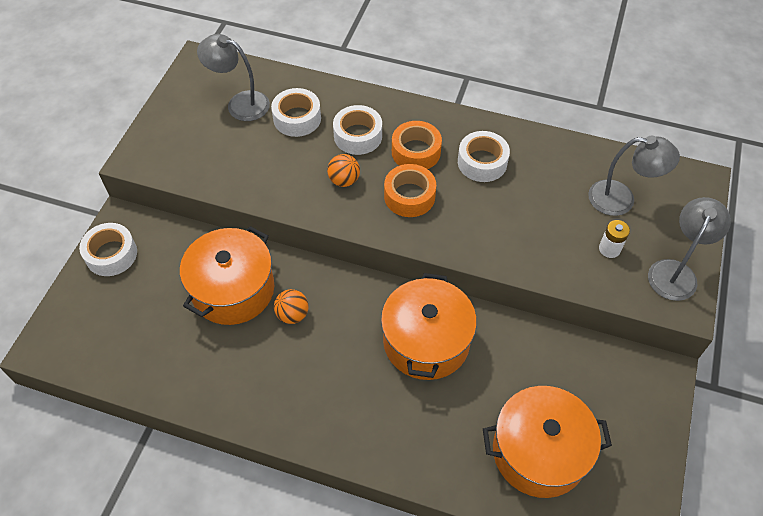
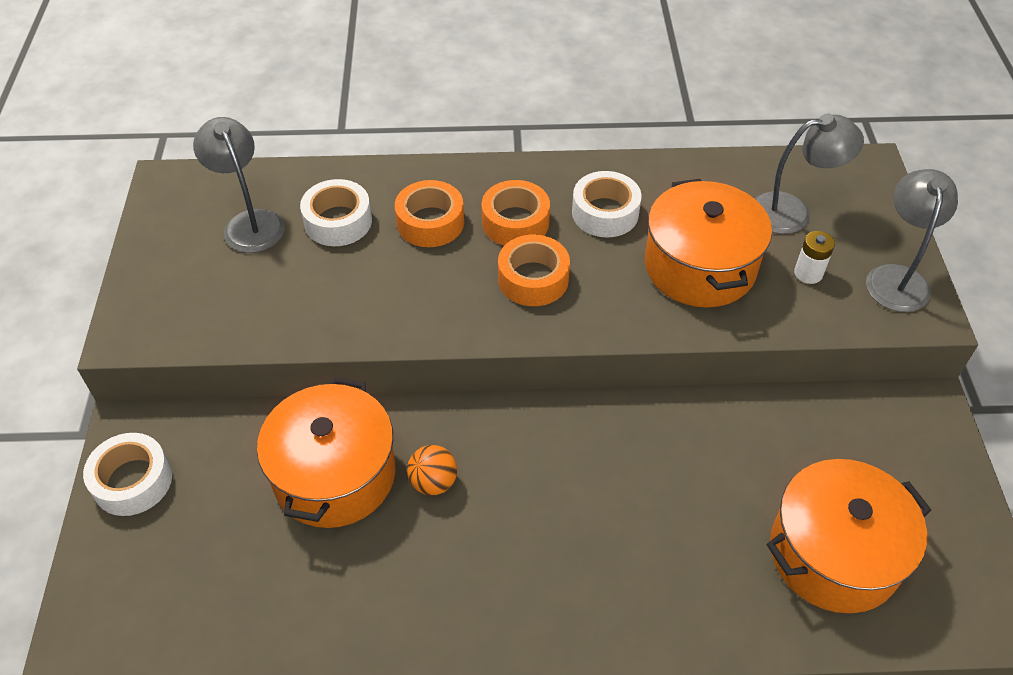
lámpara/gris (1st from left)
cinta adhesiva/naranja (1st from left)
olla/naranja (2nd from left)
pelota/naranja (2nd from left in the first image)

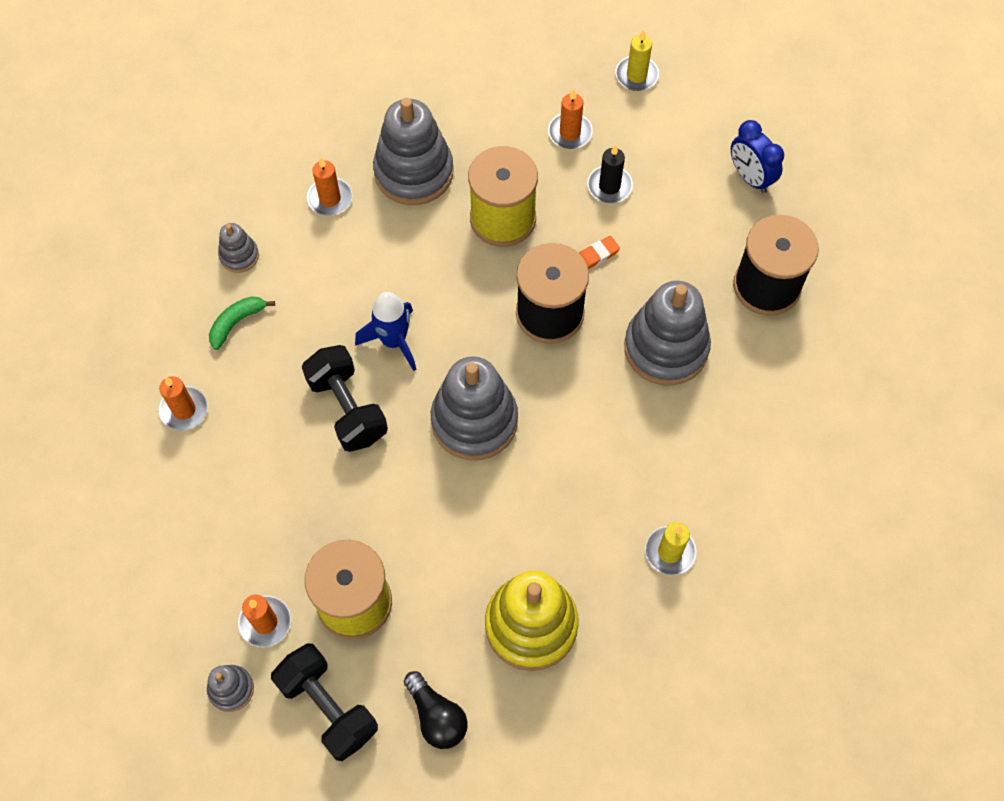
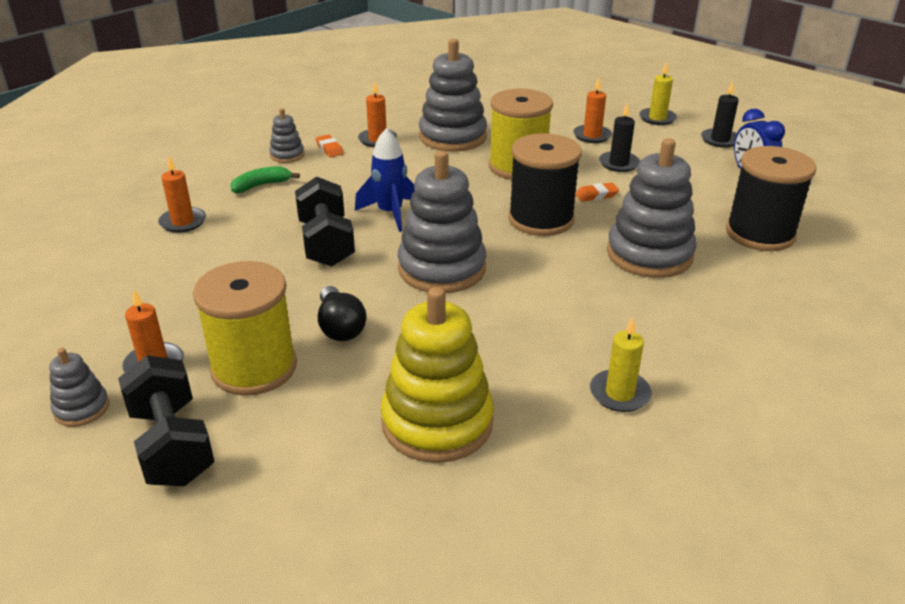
goma de borrar/naranja (1st from left)
bombilla/negro
vela/negro (2nd from left)

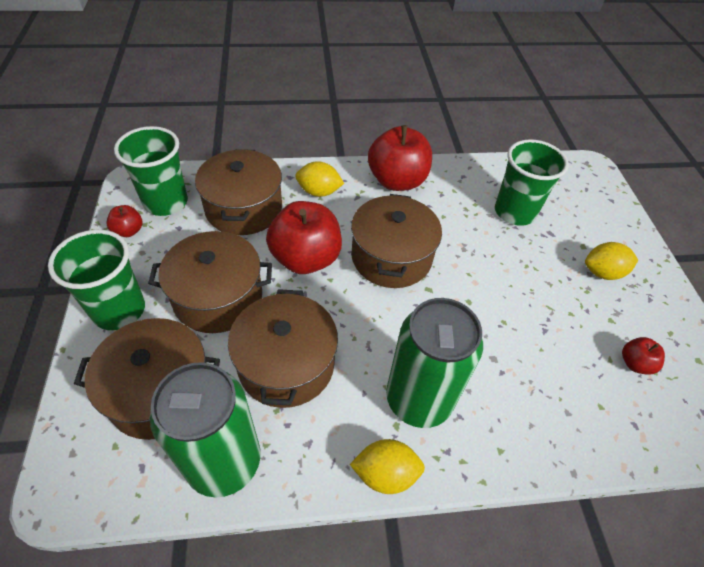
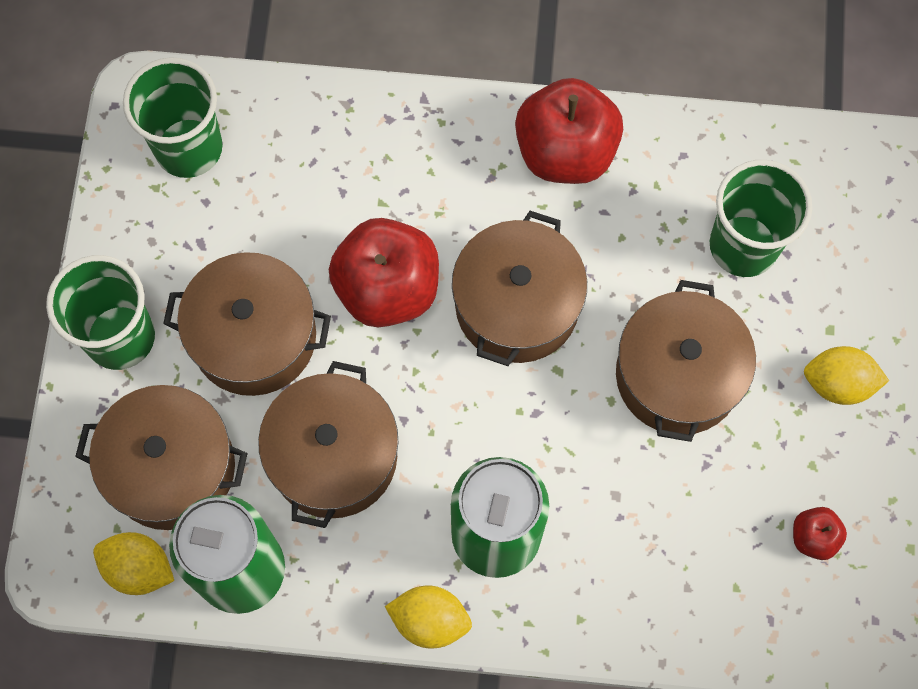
limón/amarillo (1st from left)
olla/marrón (5th from left)
manzana/rojo (1st from left in the first image)

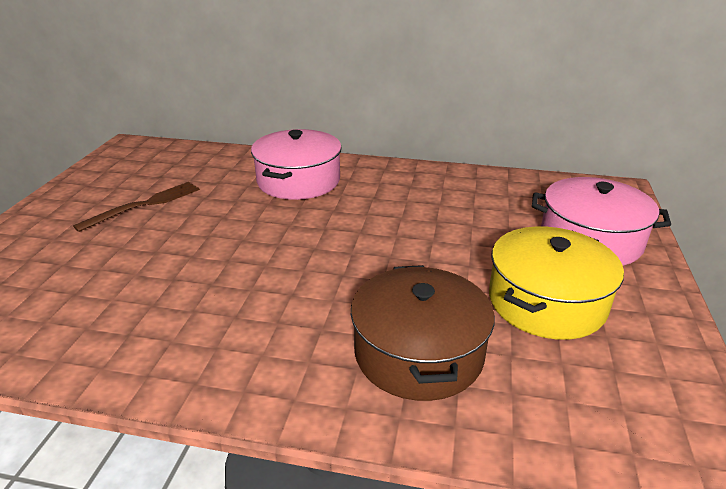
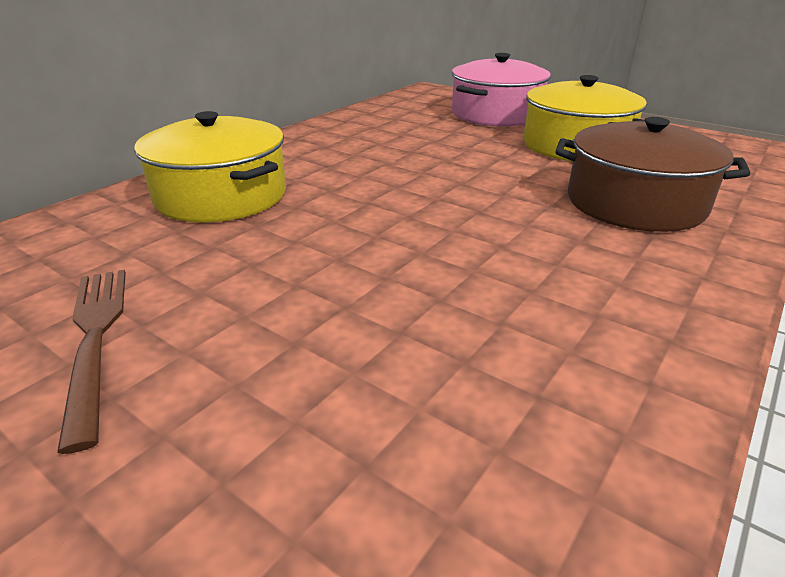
olla/amarillo (1st from left)

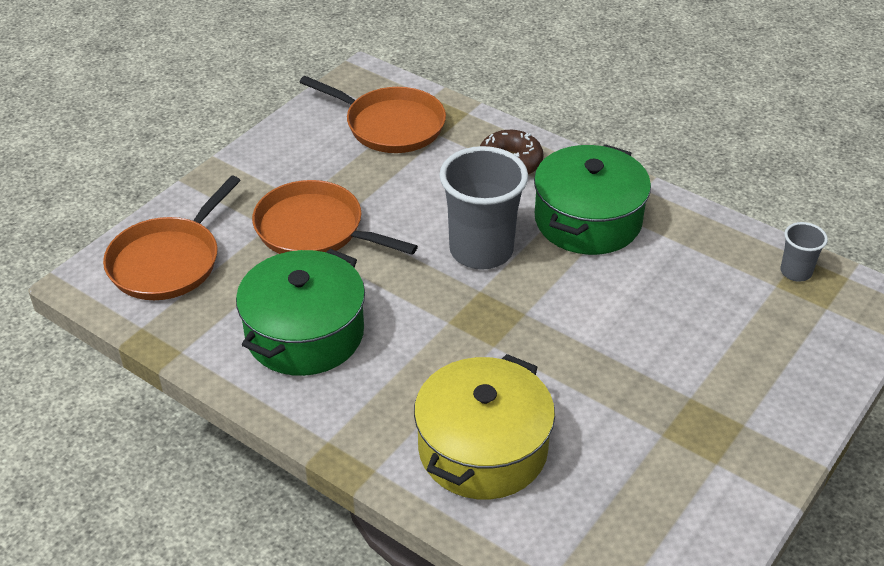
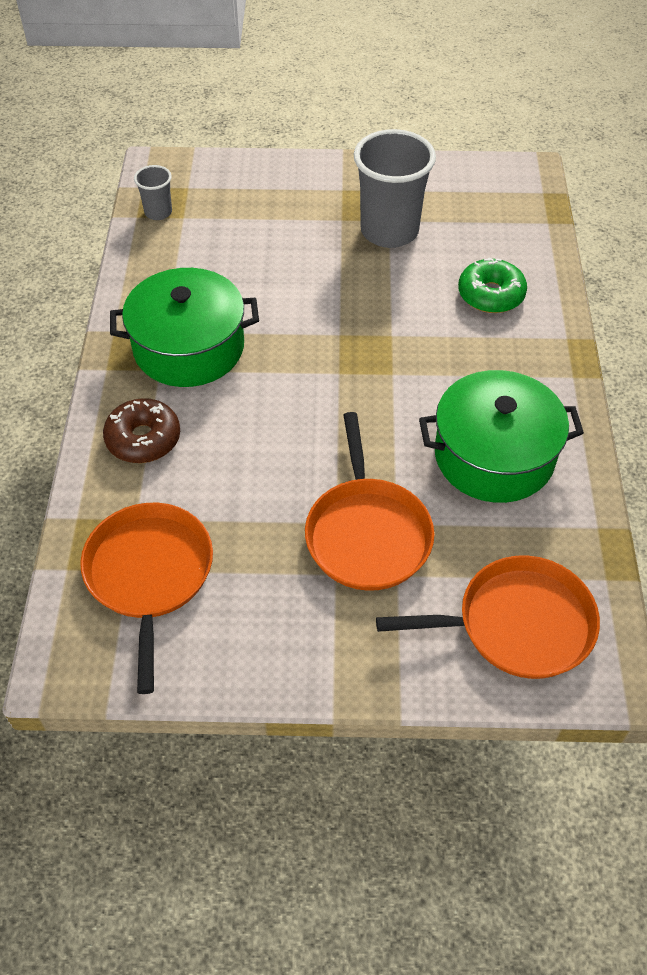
vaso/gris (2nd from left)
rosquilla/verde

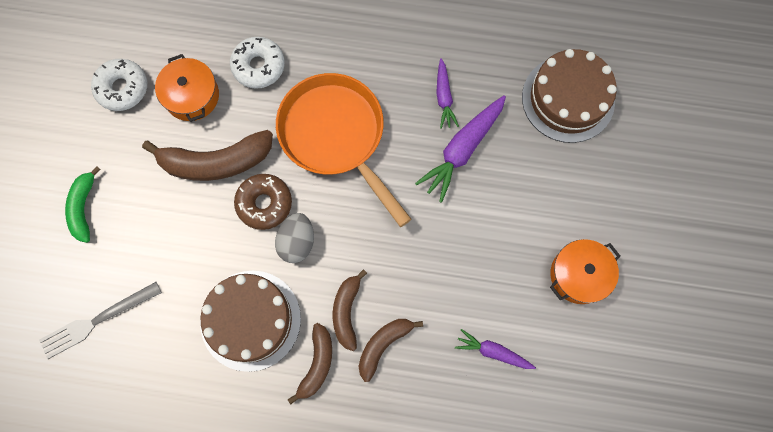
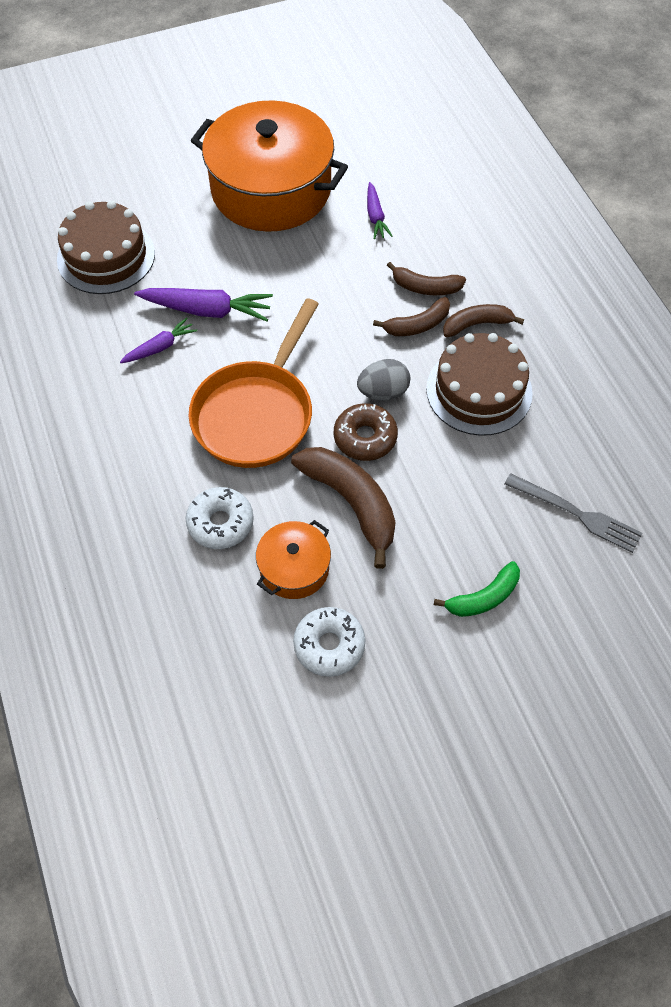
olla/naranja (1st from left)

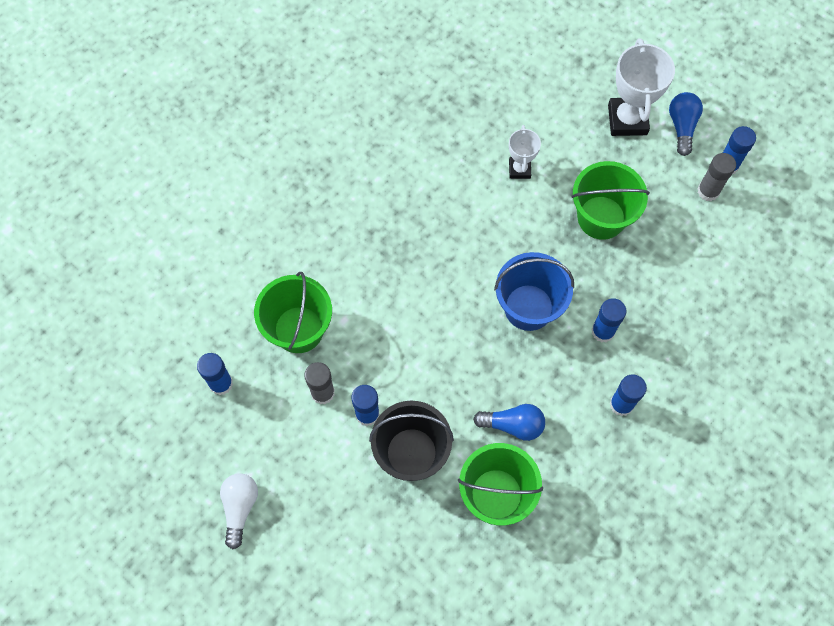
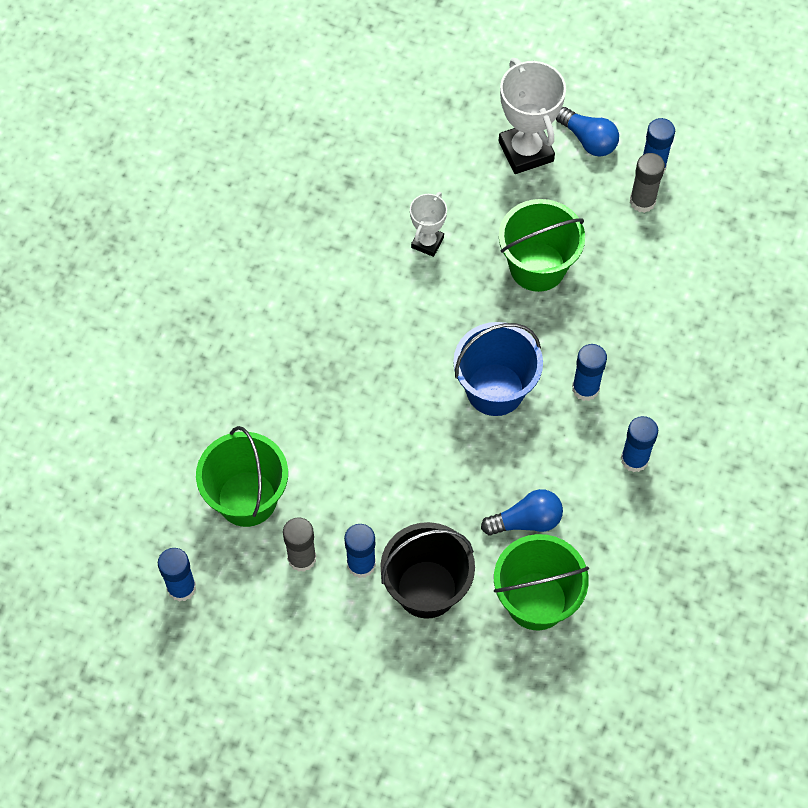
trofeo/blanco (1st from left)
bombilla/azul (2nd from left)
bombilla/blanco

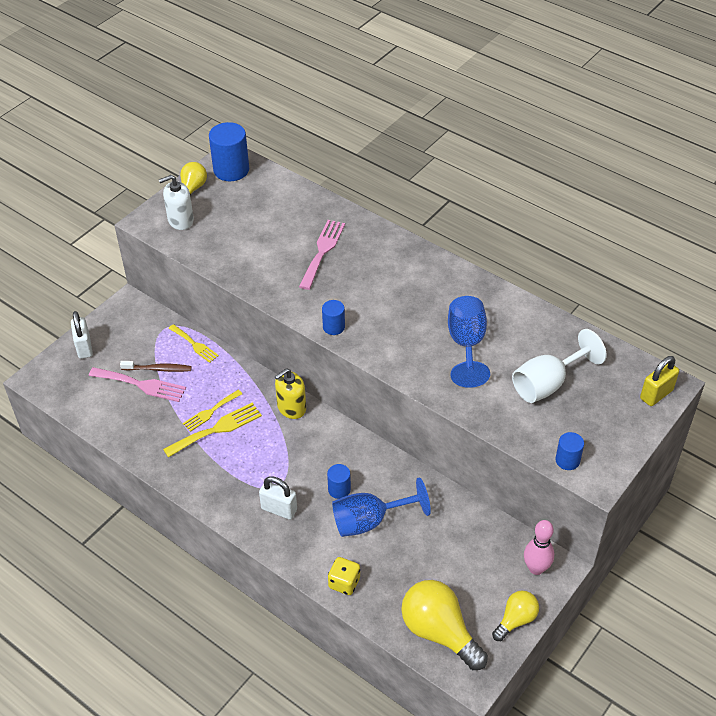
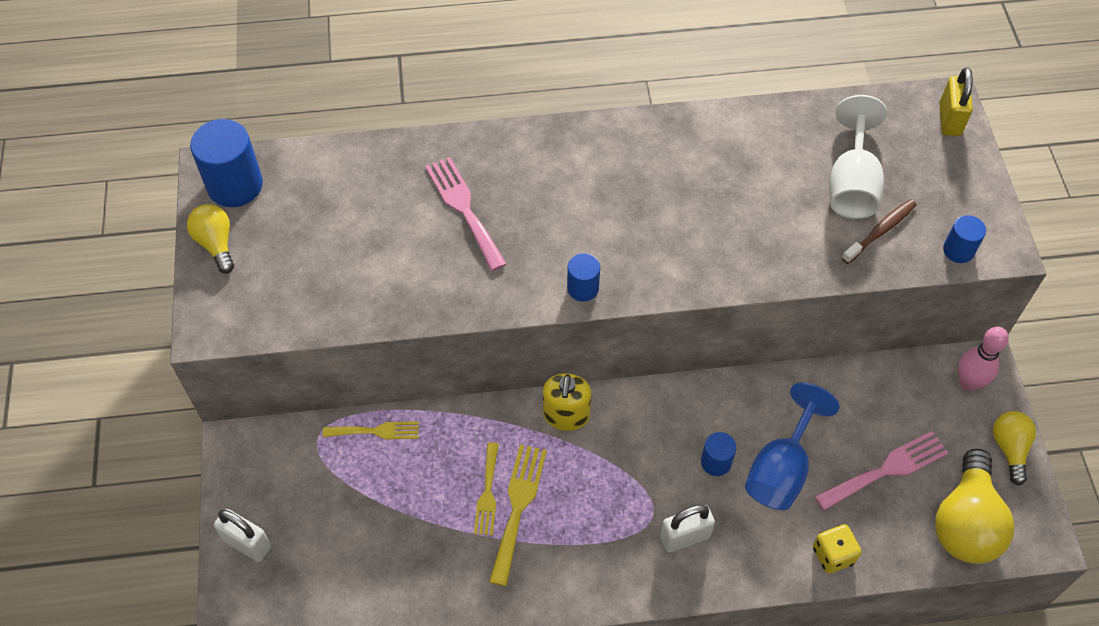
tenedor/rosa (2nd from left)
cepillo de dientes/marrón
bombilla/amarillo (2nd from left)
dispensador de jabón/blanco
copa/azul (2nd from left in the first image)

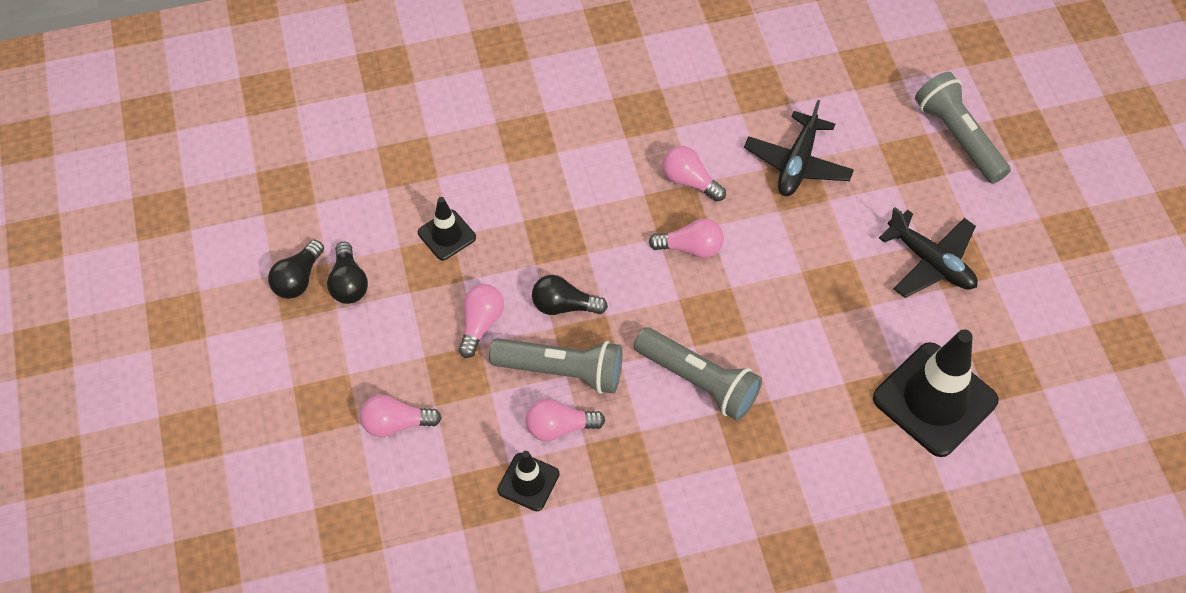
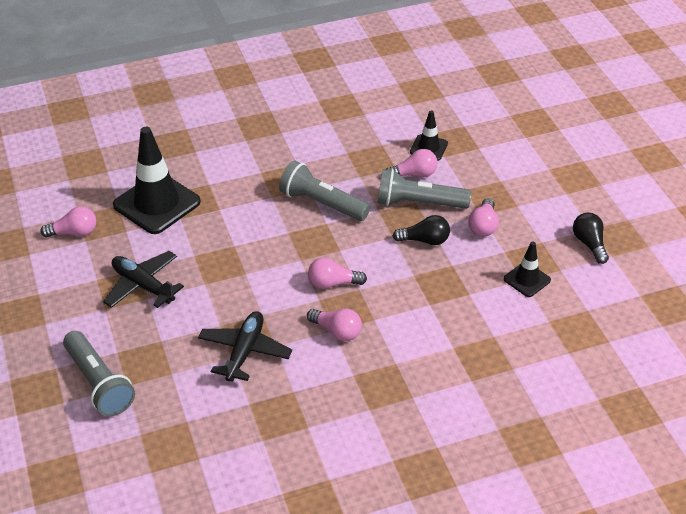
bombilla/rosa (1st from left)
bombilla/negro (1st from left in the first image)

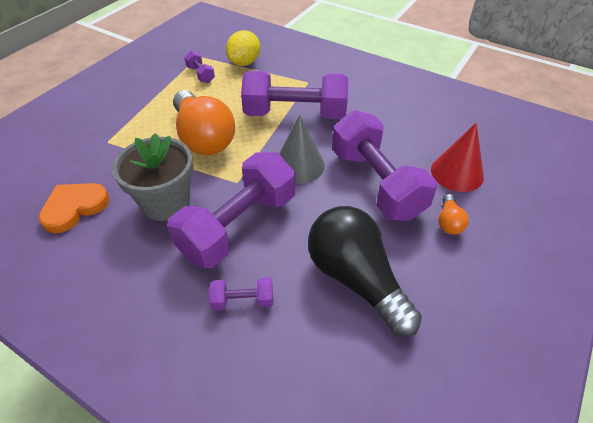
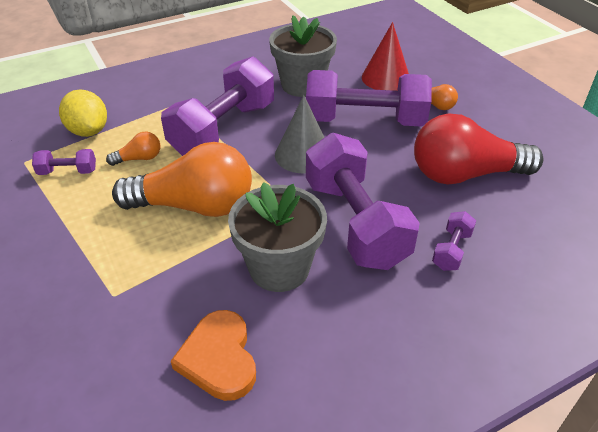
bombilla/naranja (1st from left)
maceta/gris (2nd from left)
bombilla/rojo

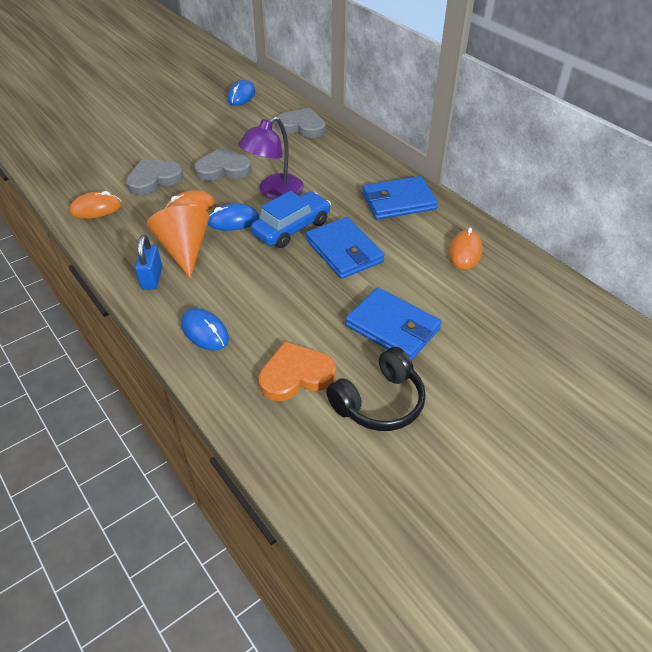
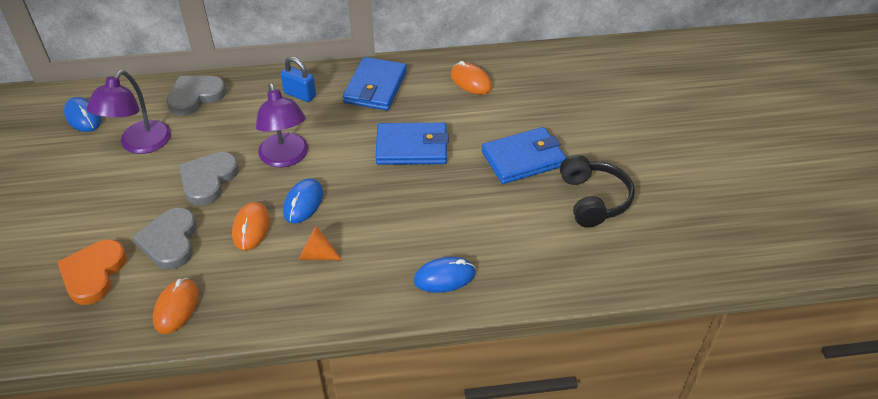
corazón/naranja
lámpara/morado (1st from left)
candado/azul
cono/naranja
coche/azul

